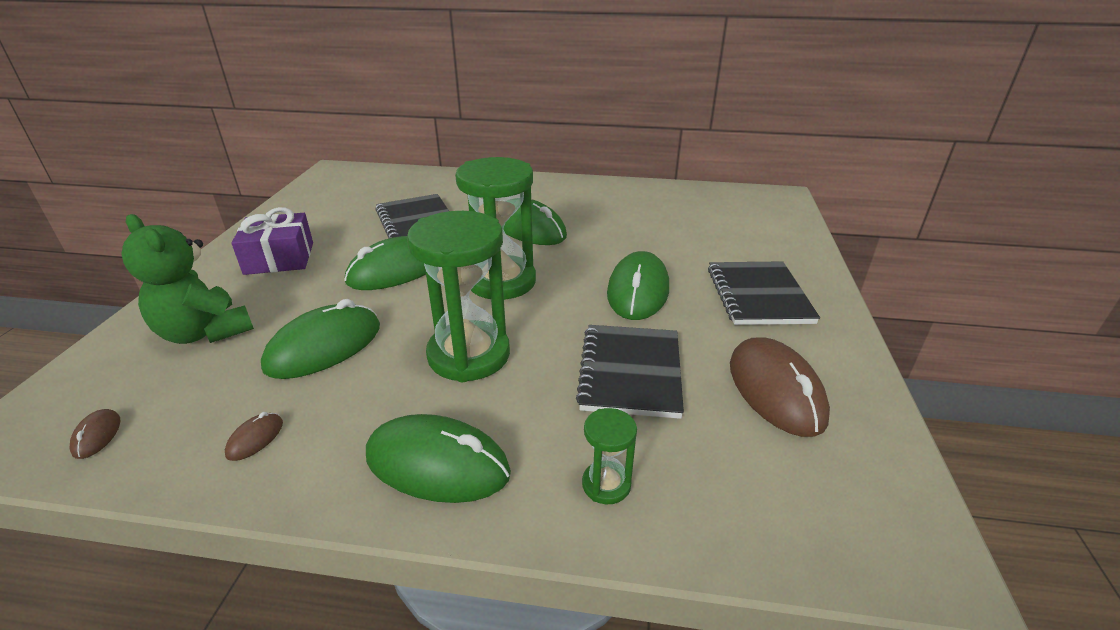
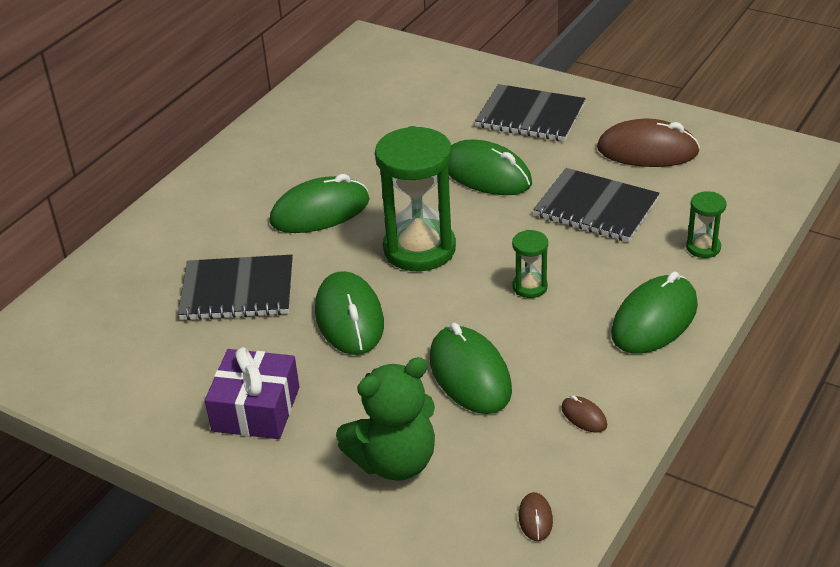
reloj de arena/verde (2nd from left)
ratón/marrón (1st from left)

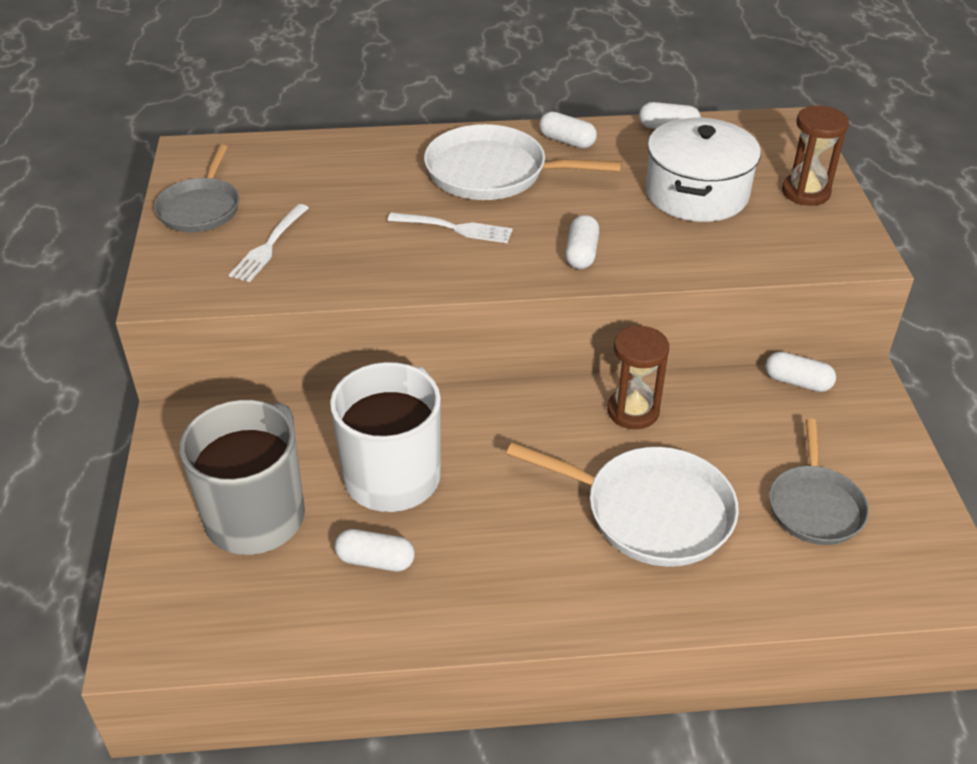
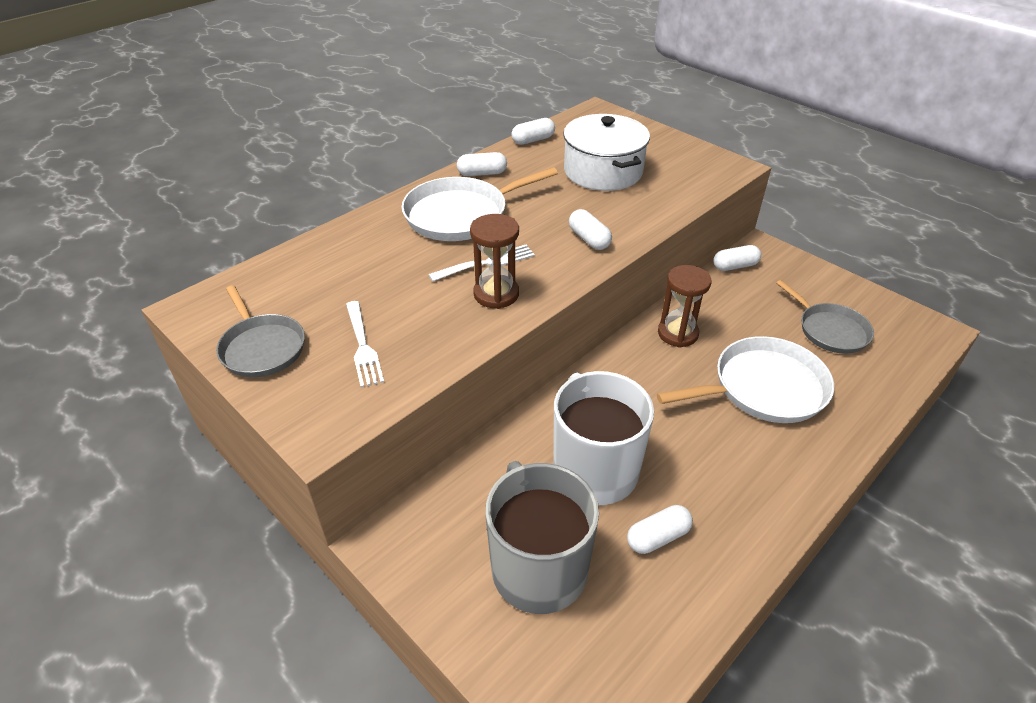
reloj de arena/marrón (1st from left)

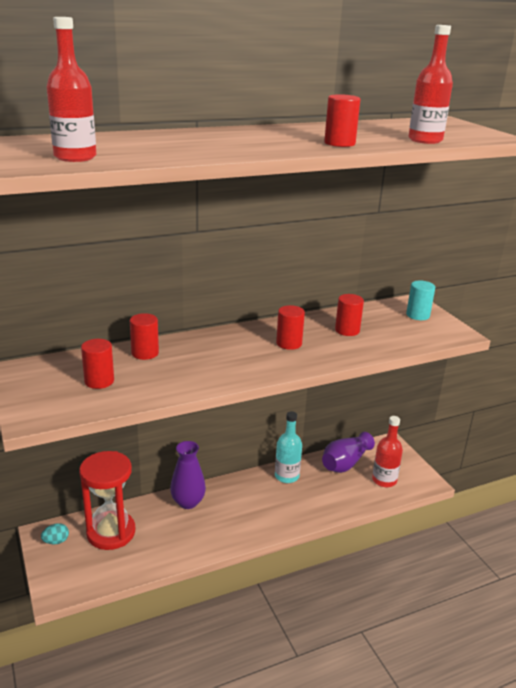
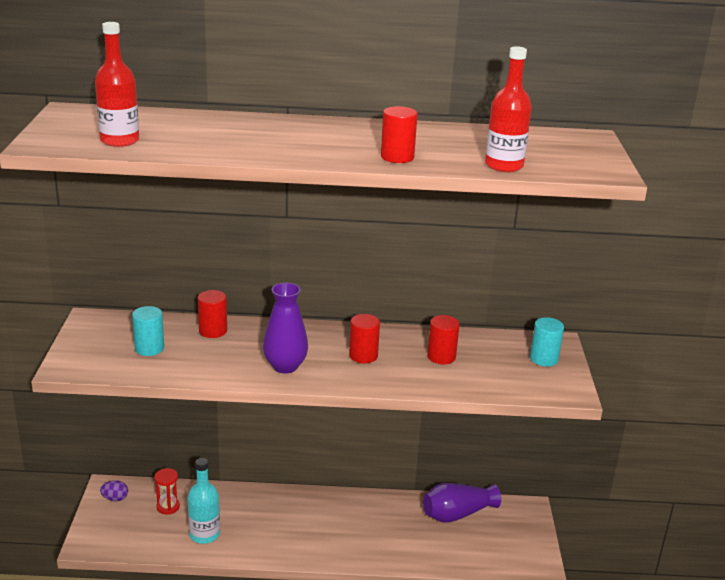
huevo/morado
cilindro/turquesa (1st from left)
reloj de arena/rojo
botella/turquesa
florero/morado (1st from left)
botella/rojo (2nd from left in the first image)

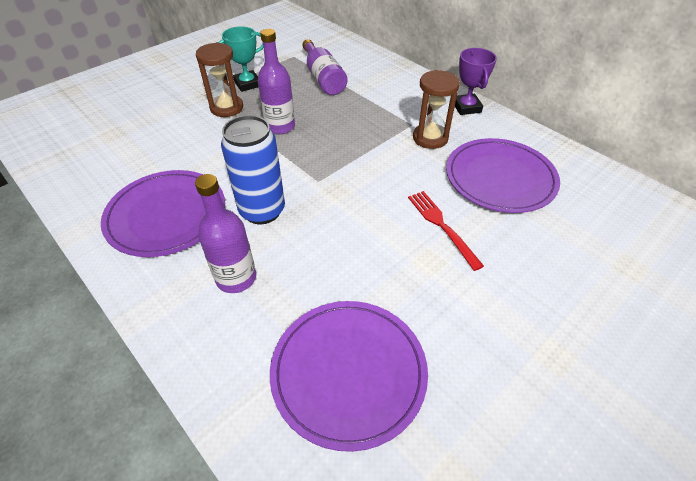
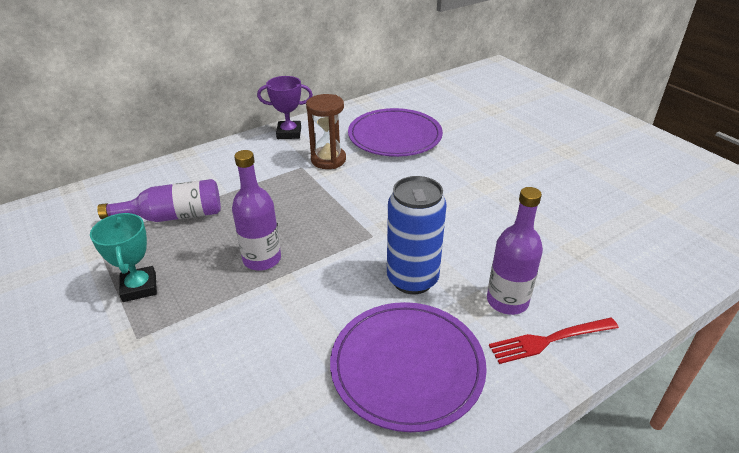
tenedor/rojo
reloj de arena/marrón (1st from left in the first image)
plato/morado (2nd from left in the first image)

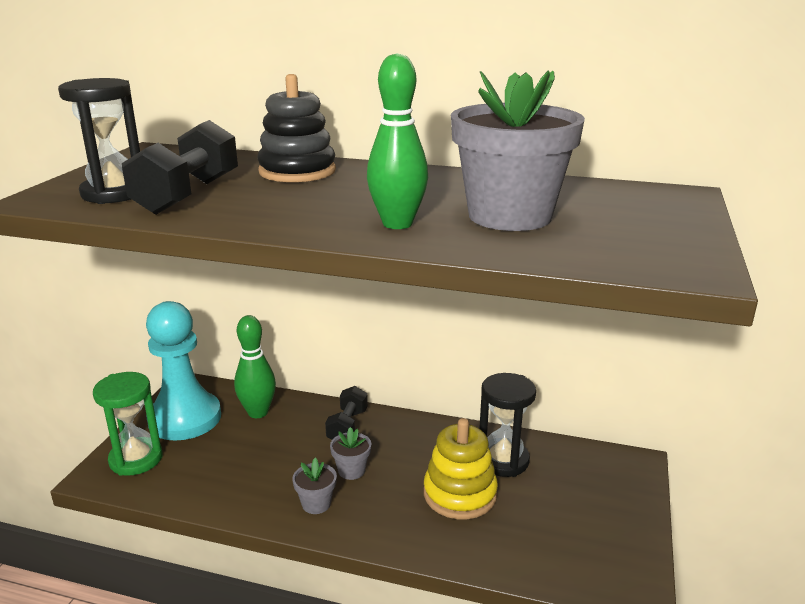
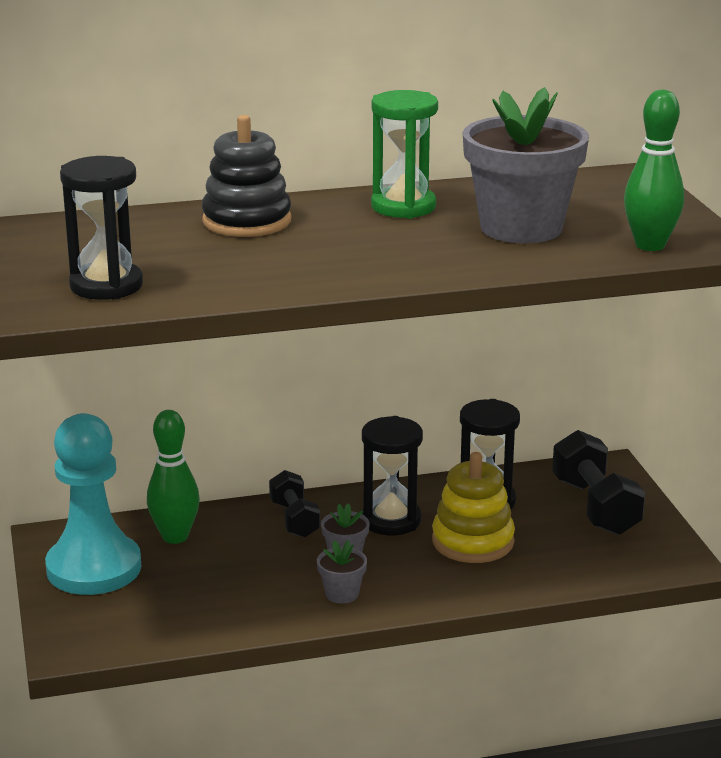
reloj de arena/negro (2nd from left)
reloj de arena/verde
mancuerna/negro (2nd from left)
bolo/verde (2nd from left)

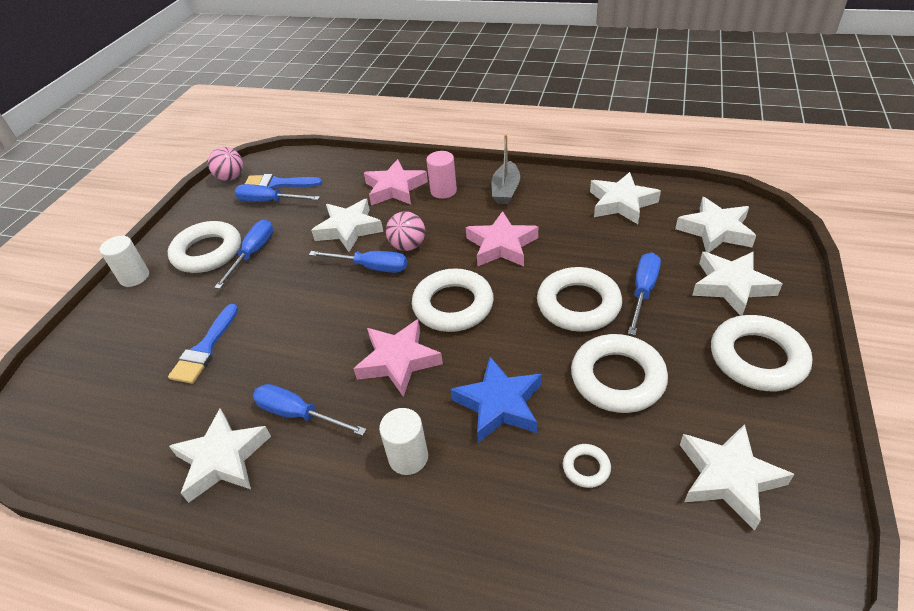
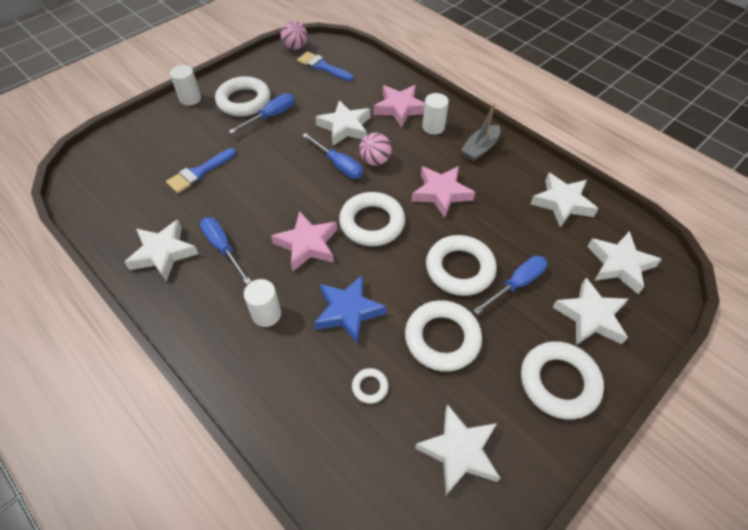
cilindro/blanco (3rd from left)
destornillador/azul (2nd from left in the first image)

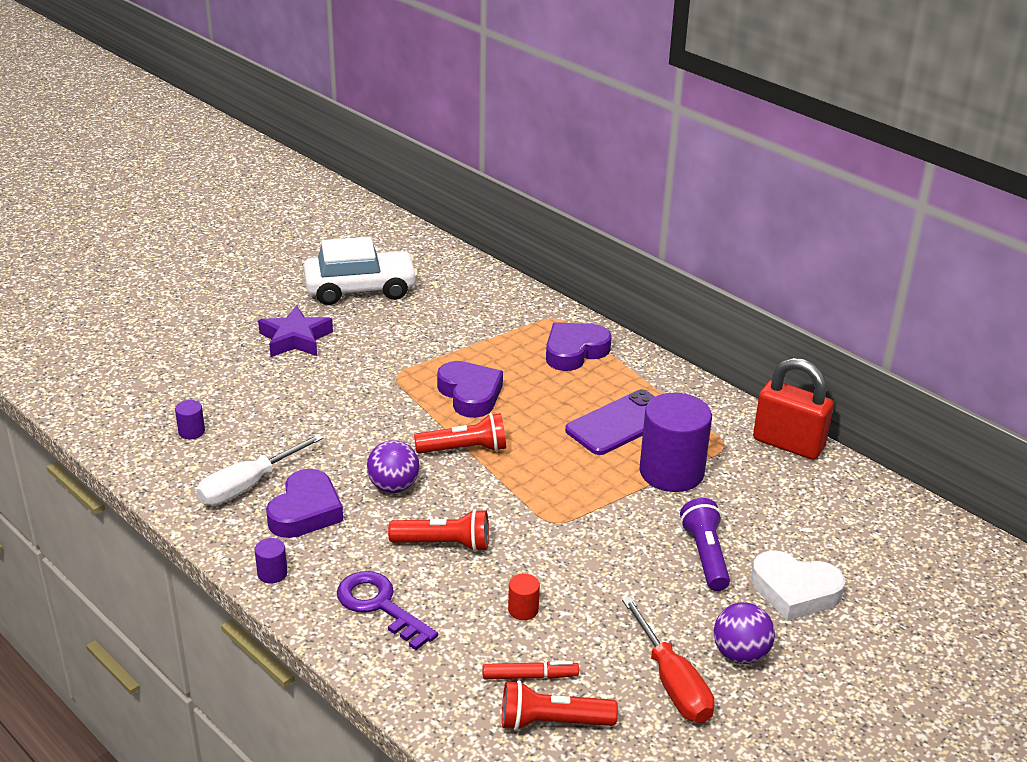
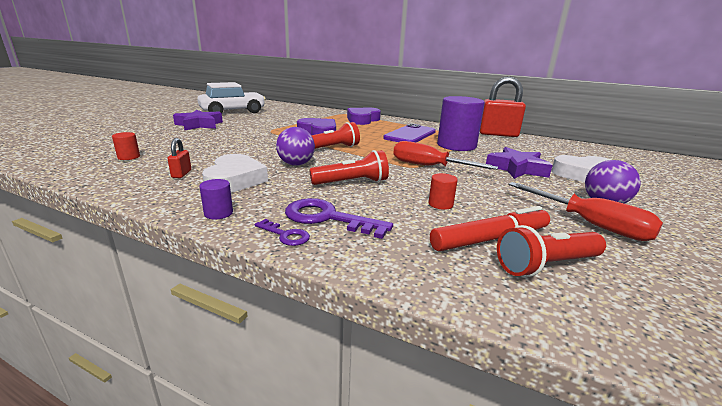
cilindro/rojo (1st from left)
candado/rojo (1st from left)
corazón/blanco (1st from left)
llave/morado (1st from left)
destornillador/rojo (1st from left)
rotulador/rojo
estrella/morado (2nd from left)

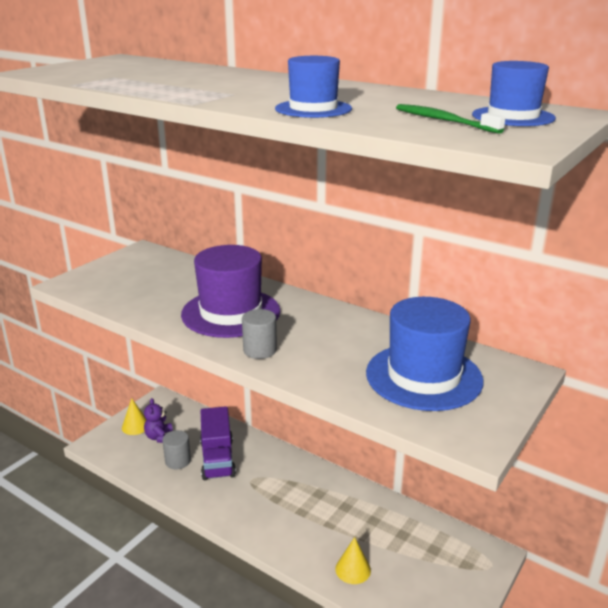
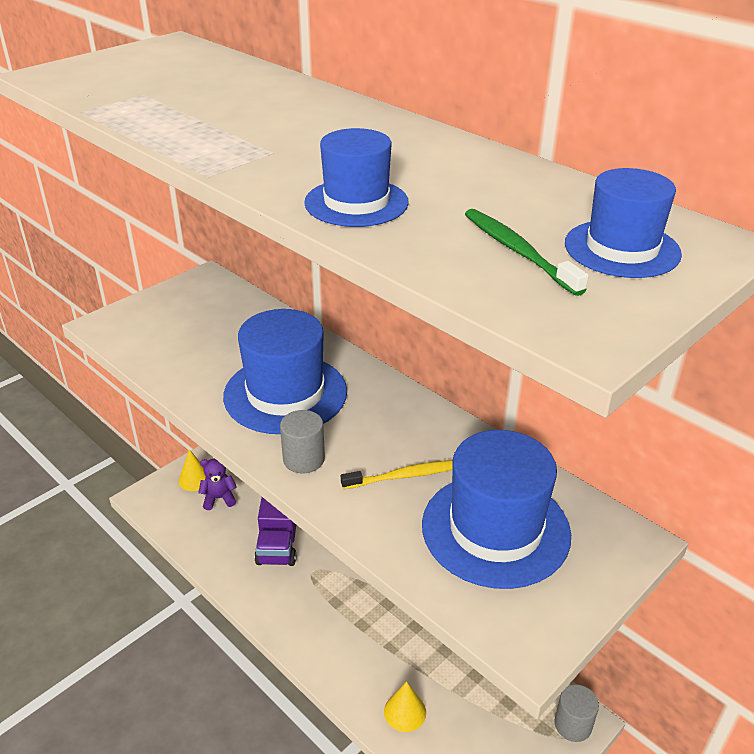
osito/morado
sombrero/azul (1st from left)
cepillo de dientes/amarillo
cilindro/gris (2nd from left)

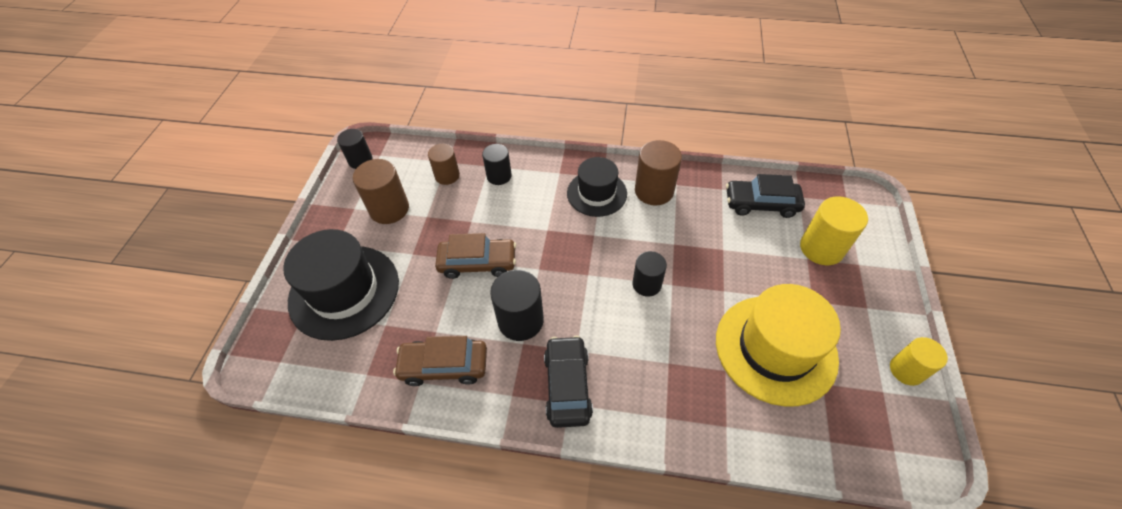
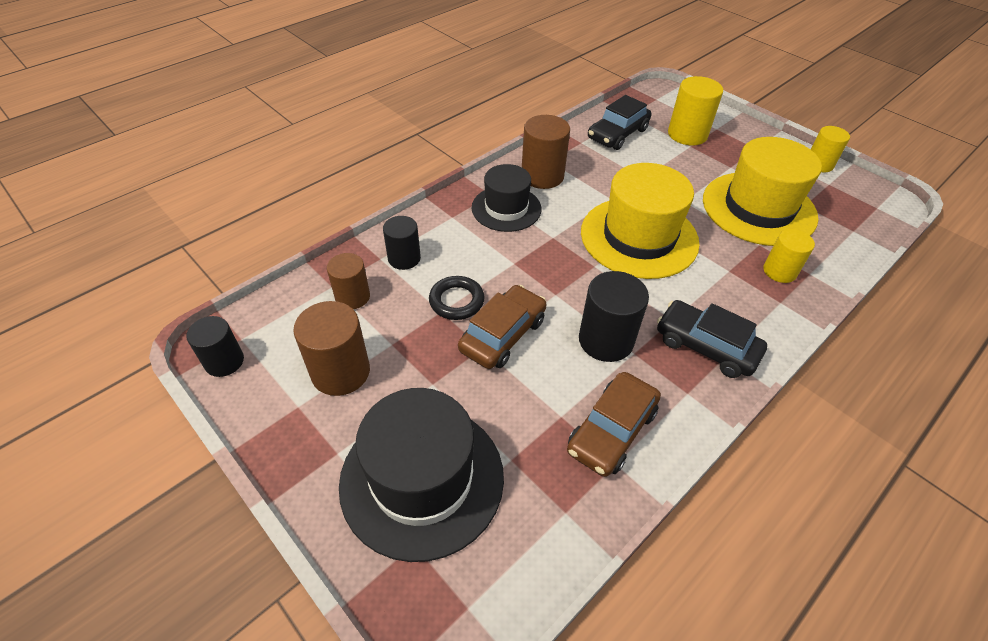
anillo/negro
sombrero/amarillo (1st from left)
cilindro/amarillo (2nd from left)

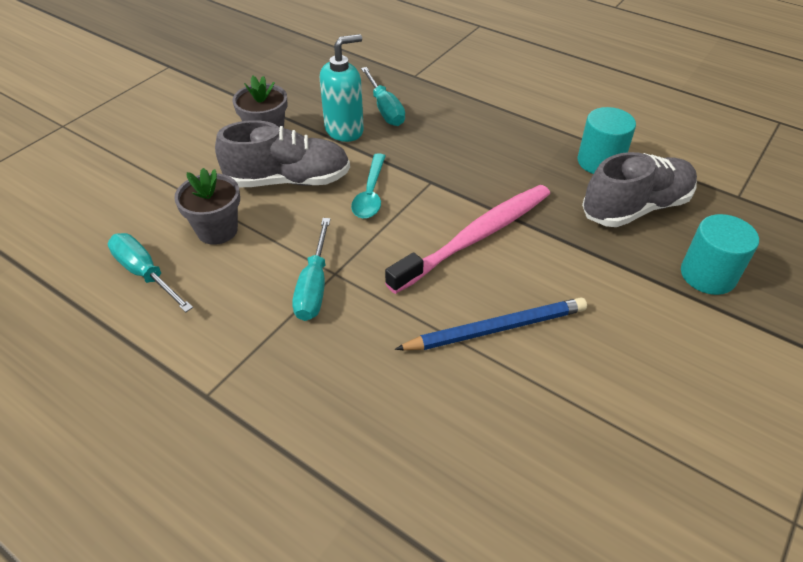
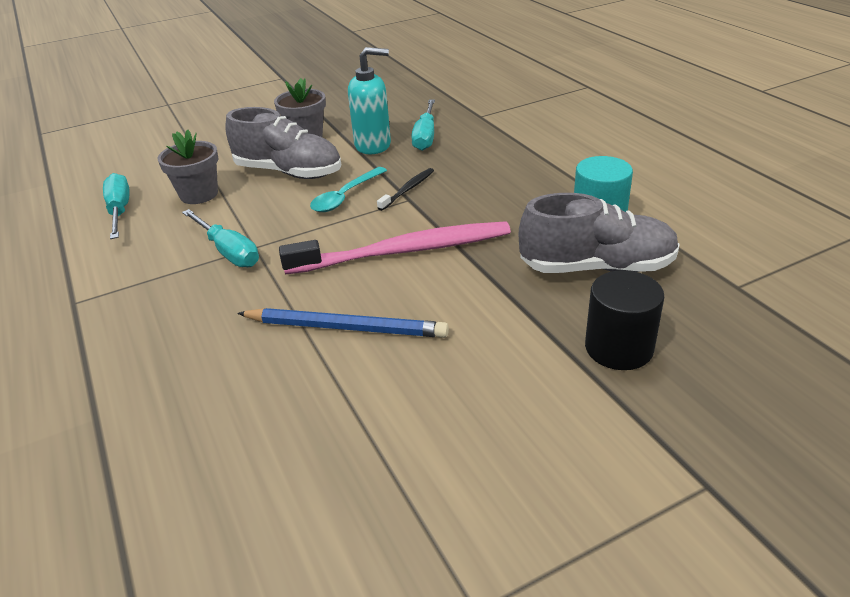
destornillador/turquesa (2nd from left)
cepillo de dientes/negro
cilindro/negro

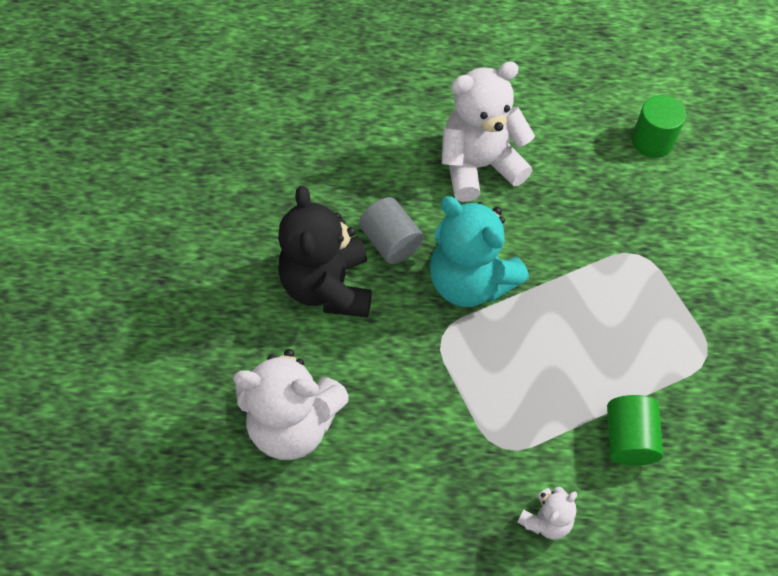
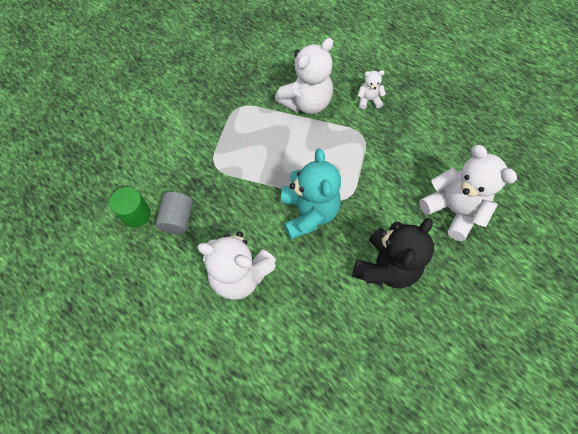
cilindro/gris
osito/blanco (2nd from left)

